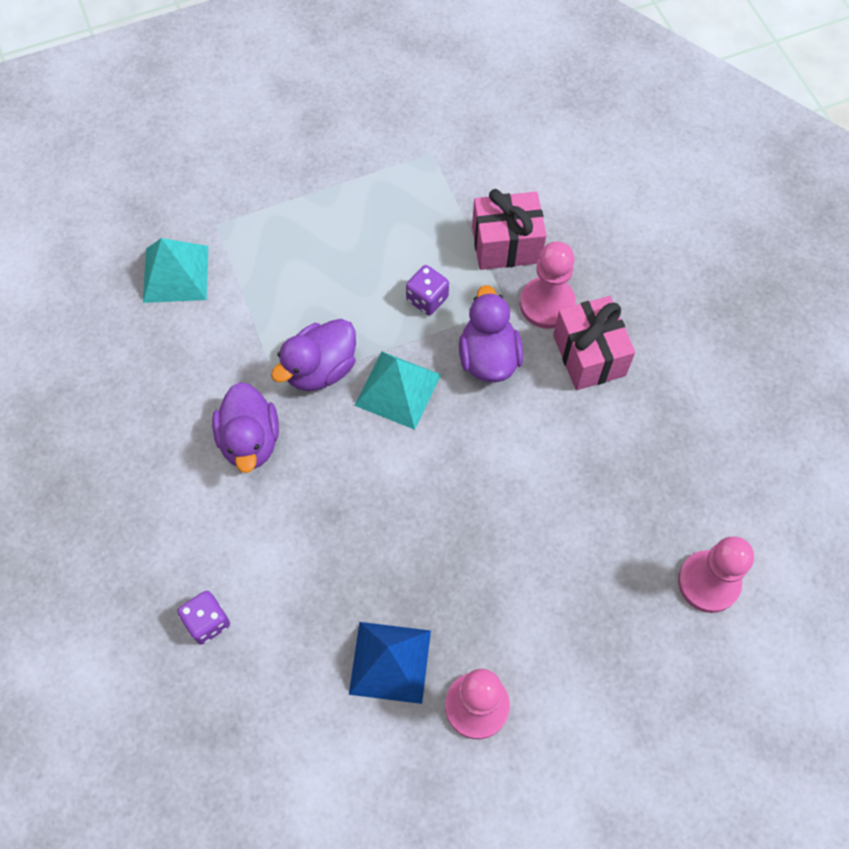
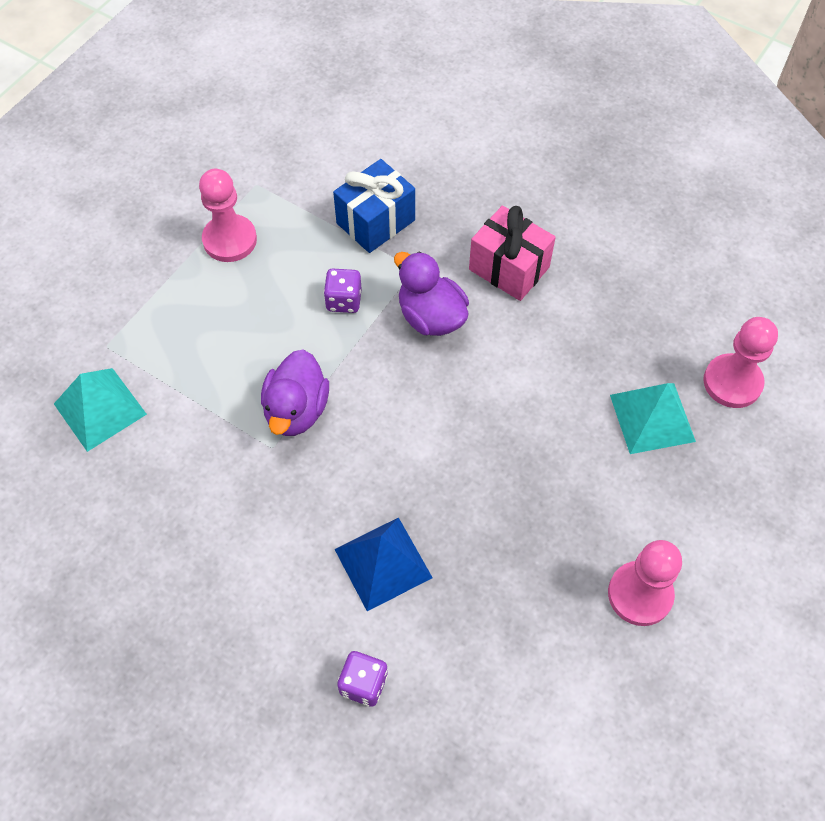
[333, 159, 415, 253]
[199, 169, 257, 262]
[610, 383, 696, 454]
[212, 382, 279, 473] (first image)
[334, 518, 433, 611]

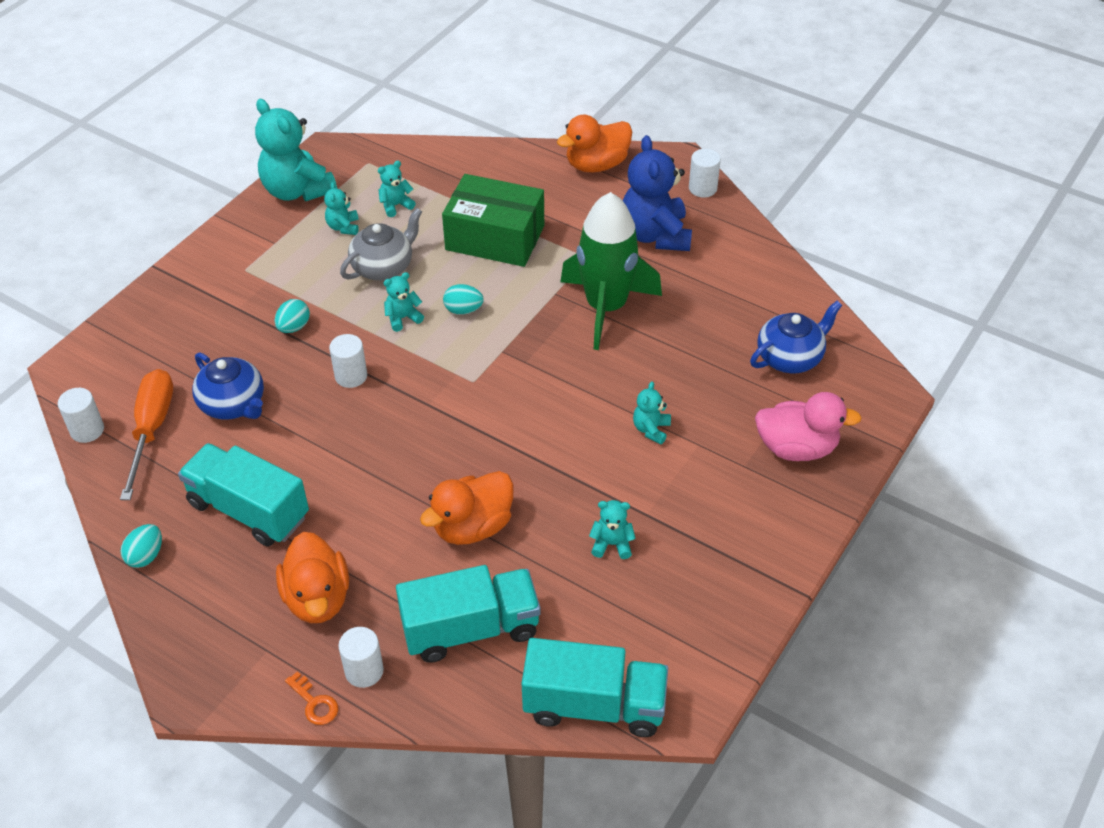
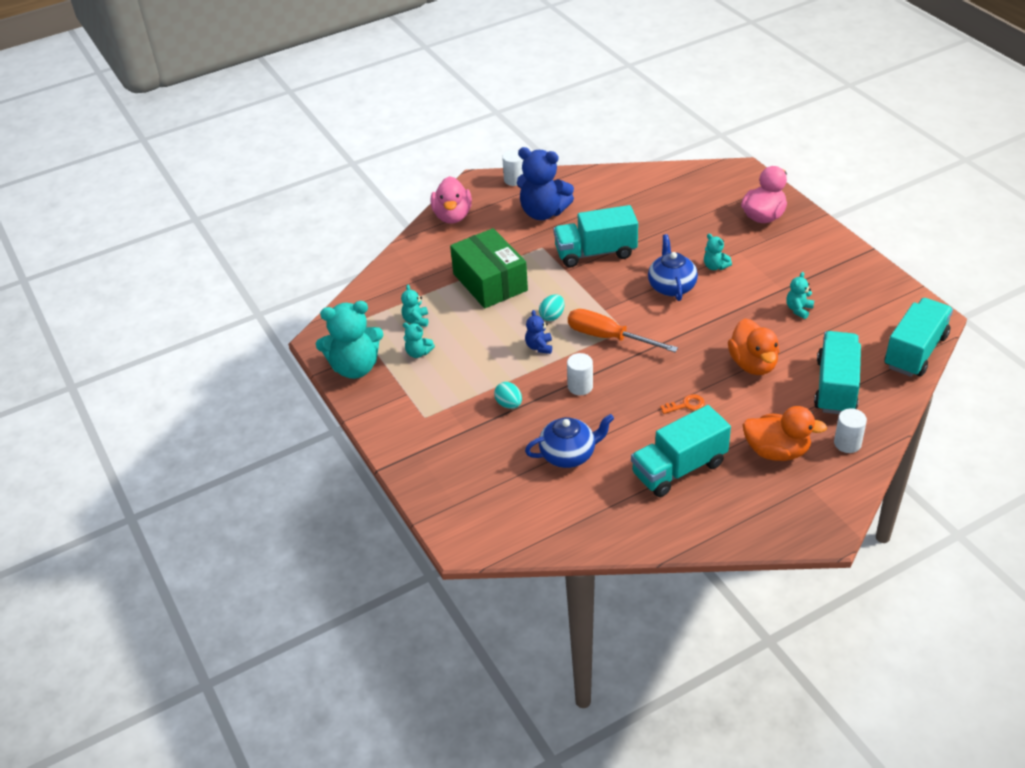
[431, 176, 472, 224]
[450, 228, 528, 308]
[554, 205, 638, 267]
[340, 208, 422, 280] (first image)
[525, 310, 552, 354]
[648, 234, 698, 301]
[568, 309, 678, 352]
[58, 388, 104, 443] (first image)
[120, 524, 162, 568] (first image)
[660, 394, 705, 414]

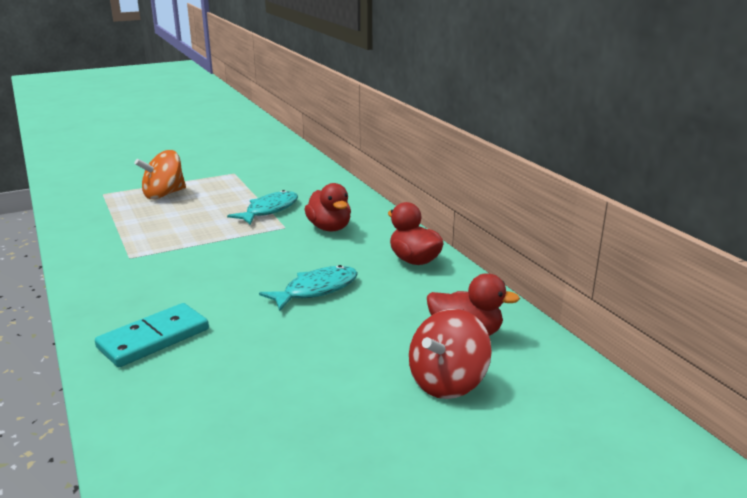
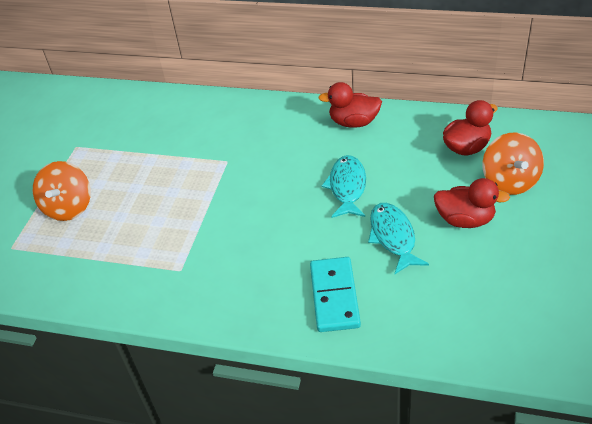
[434, 178, 510, 228]
[368, 203, 429, 274]
[483, 132, 544, 195]

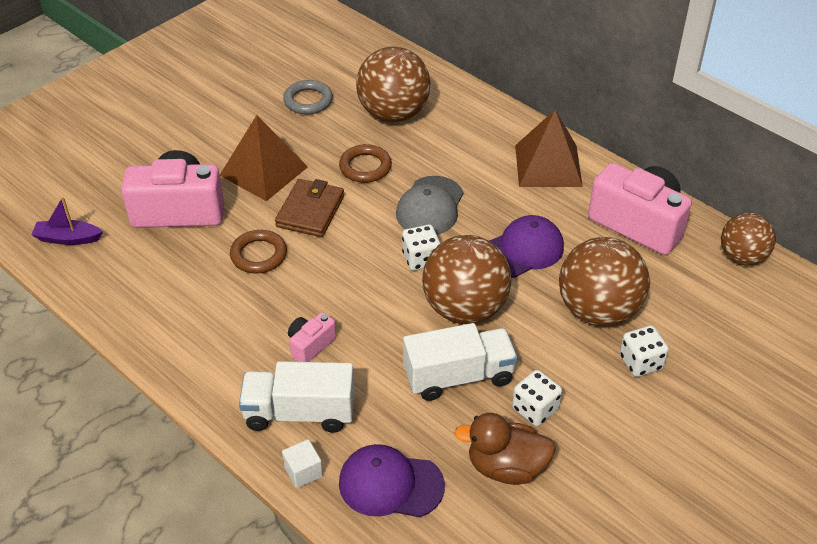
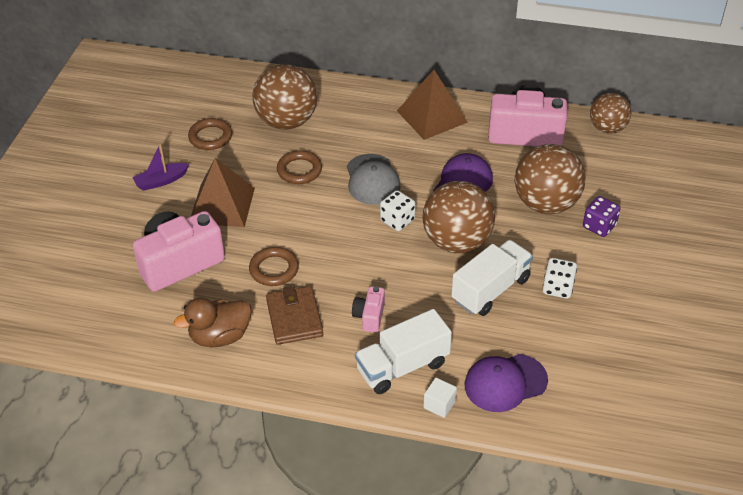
[188, 118, 232, 150]
[266, 286, 323, 345]
[132, 144, 189, 191]
[583, 196, 620, 237]
[174, 298, 252, 347]

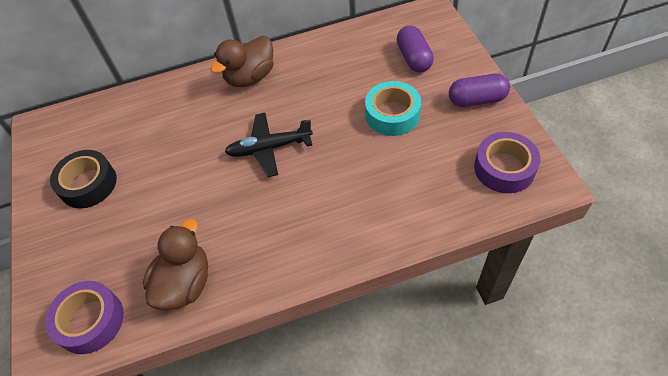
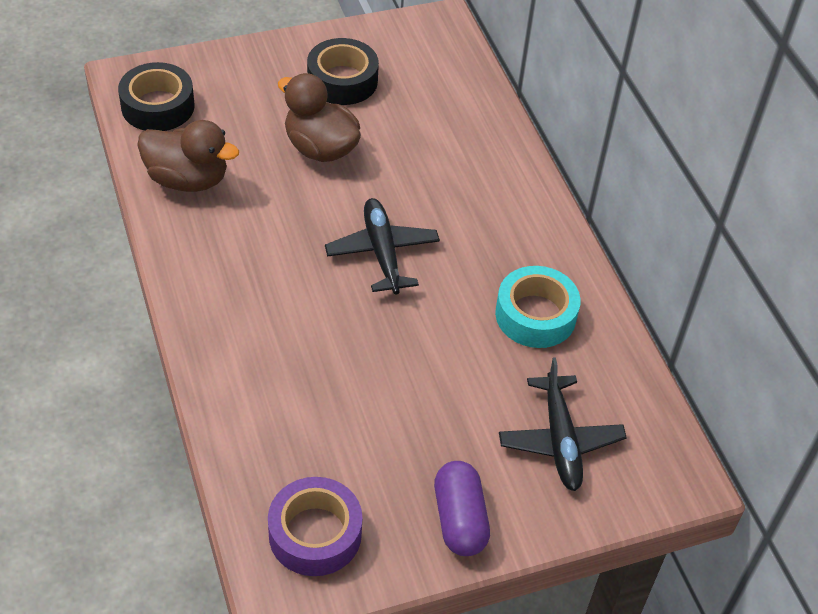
[499, 357, 627, 491]
[278, 73, 361, 162]
[495, 266, 581, 348]
[118, 62, 195, 131]

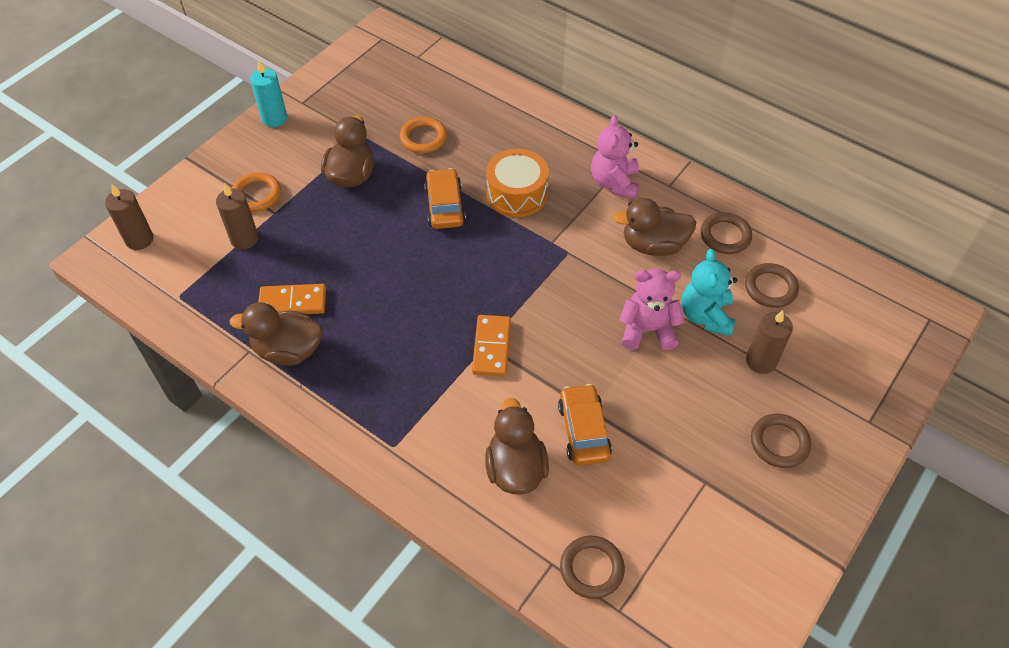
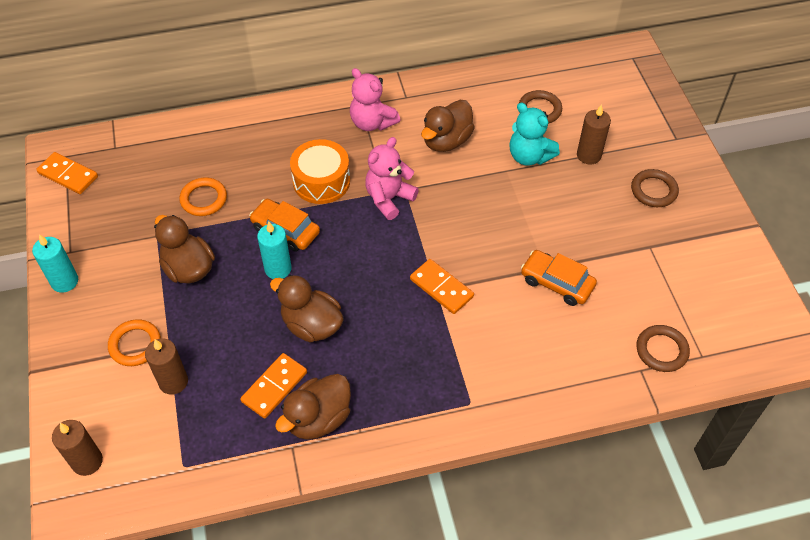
[701, 212, 752, 254] (first image)
[365, 137, 419, 220]
[270, 275, 344, 343]
[36, 152, 98, 194]
[257, 222, 292, 279]

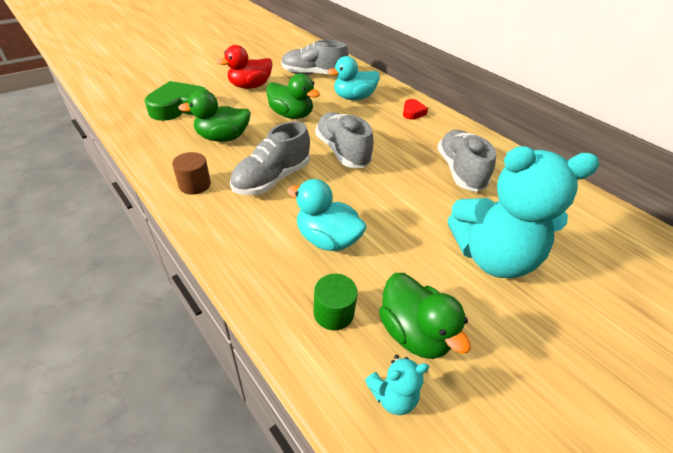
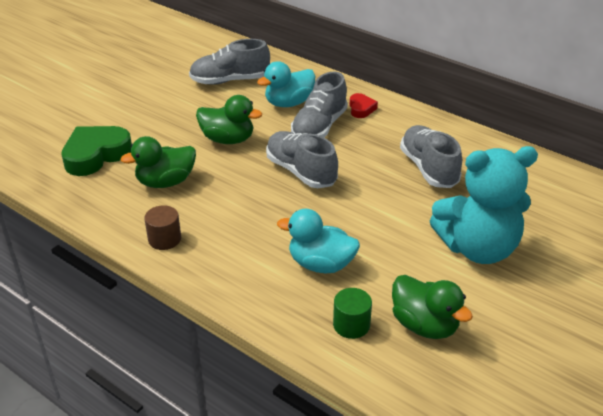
[217, 45, 273, 89] (first image)
[291, 72, 348, 137]
[365, 355, 429, 415] (first image)

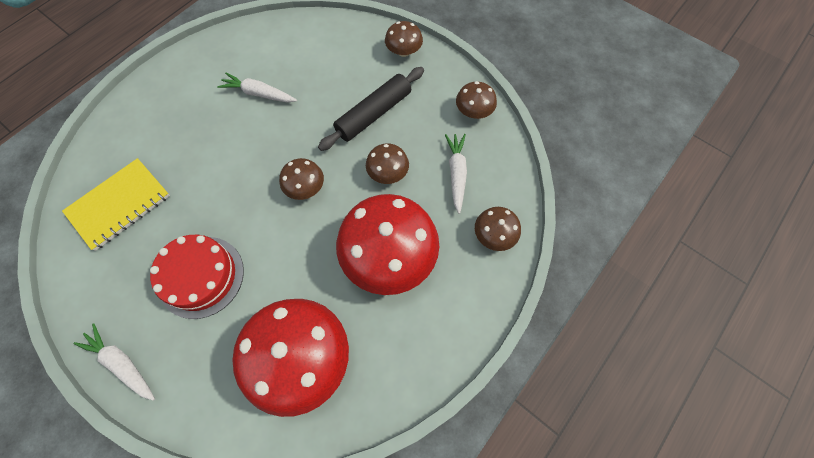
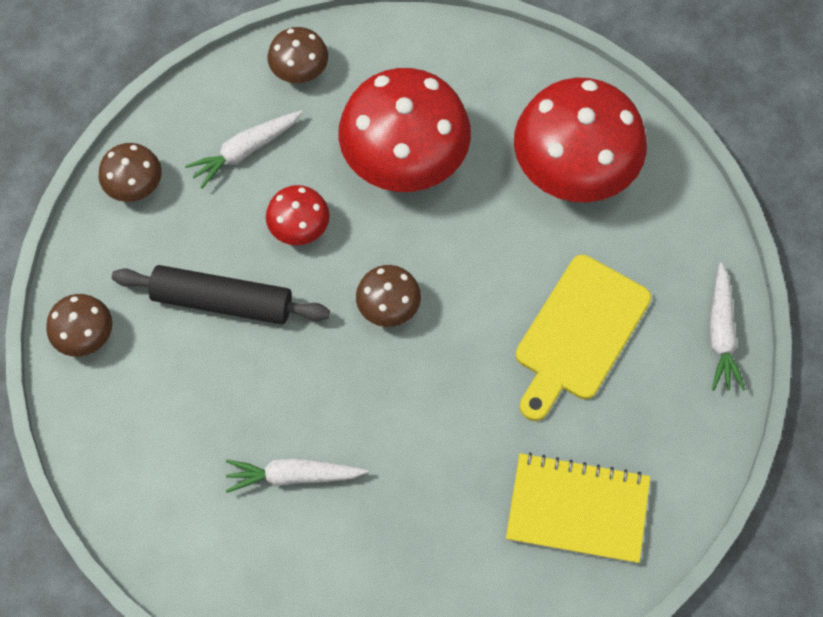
[226, 458, 368, 493]
[266, 185, 330, 245]
[516, 255, 651, 421]

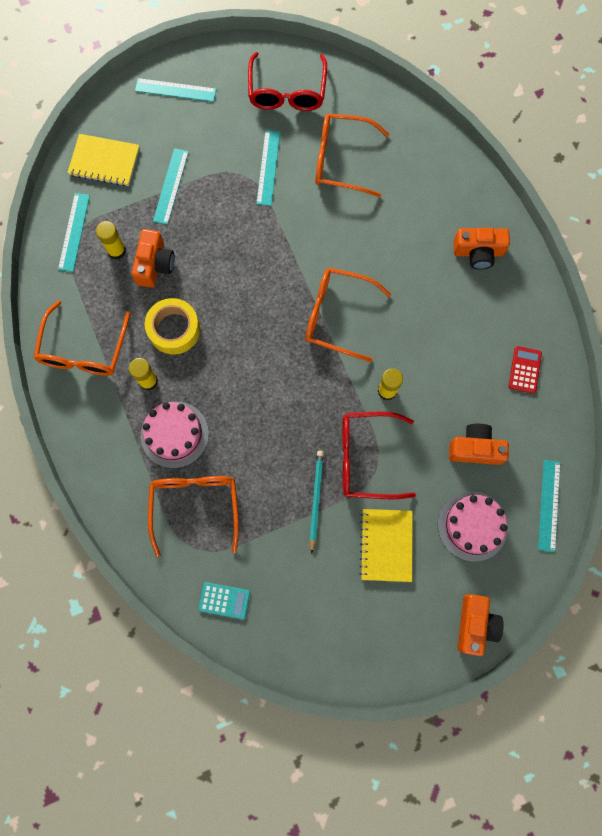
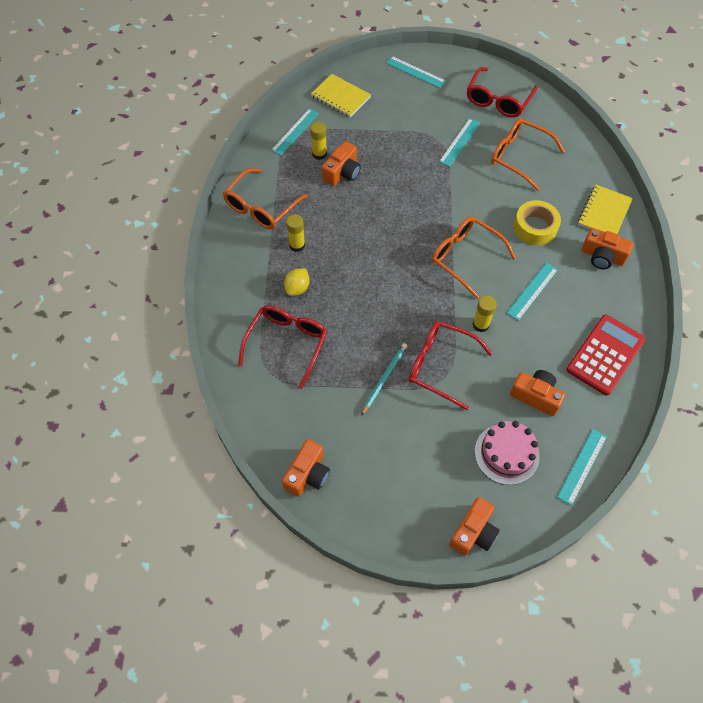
[507, 263, 558, 321]
[514, 200, 561, 246]
[566, 315, 645, 396]
[284, 268, 310, 296]
[238, 305, 327, 389]
[578, 185, 633, 234]
[198, 582, 250, 619] (first image)
[282, 439, 330, 497]

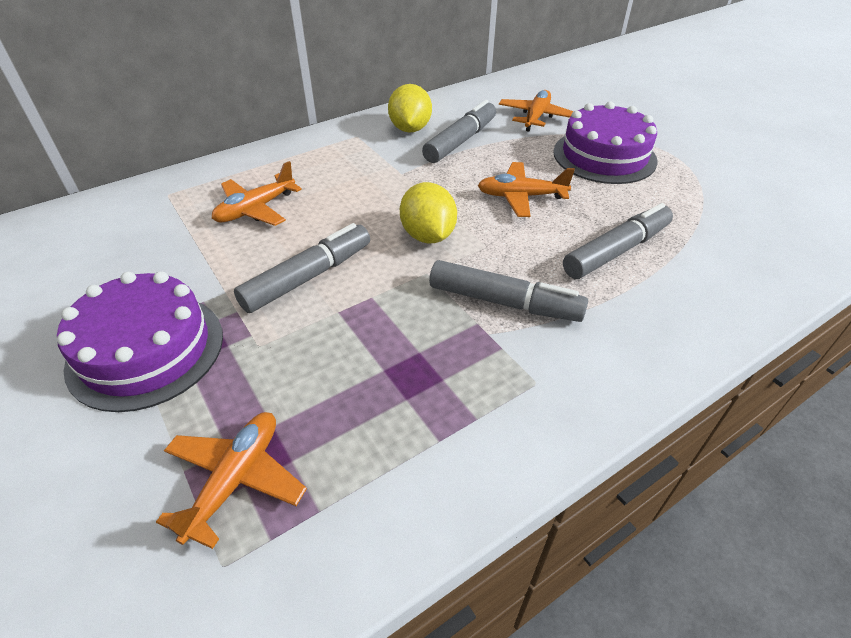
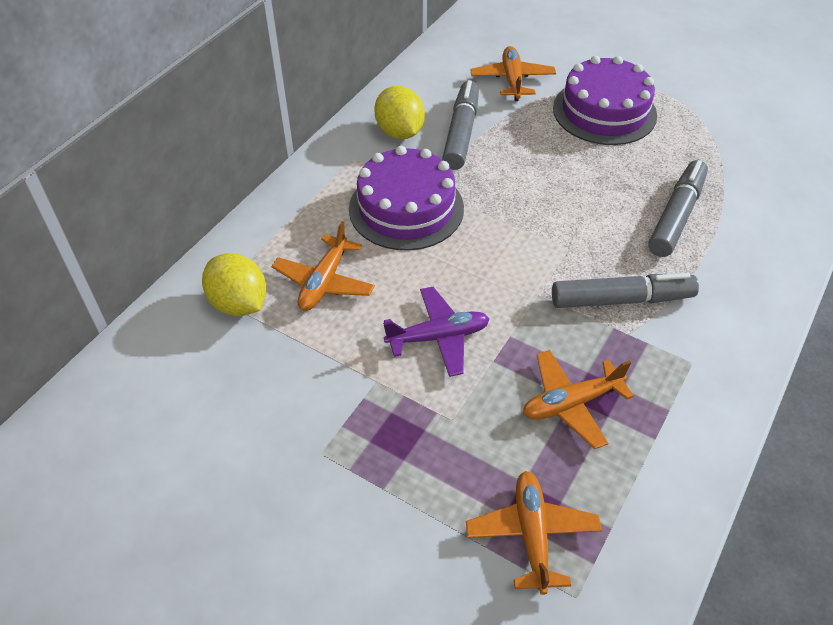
[523, 350, 634, 449]
[202, 253, 266, 316]
[383, 287, 489, 377]
[349, 146, 464, 251]

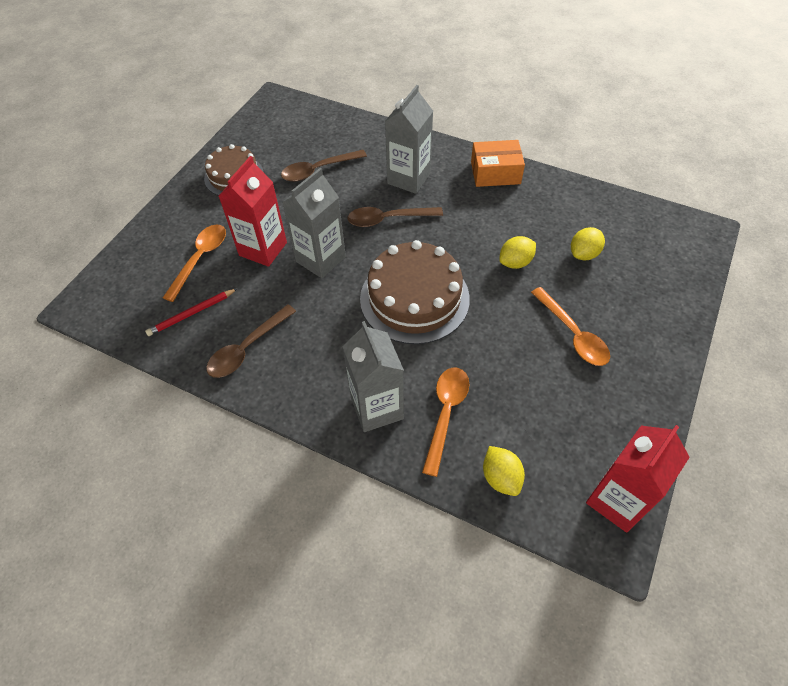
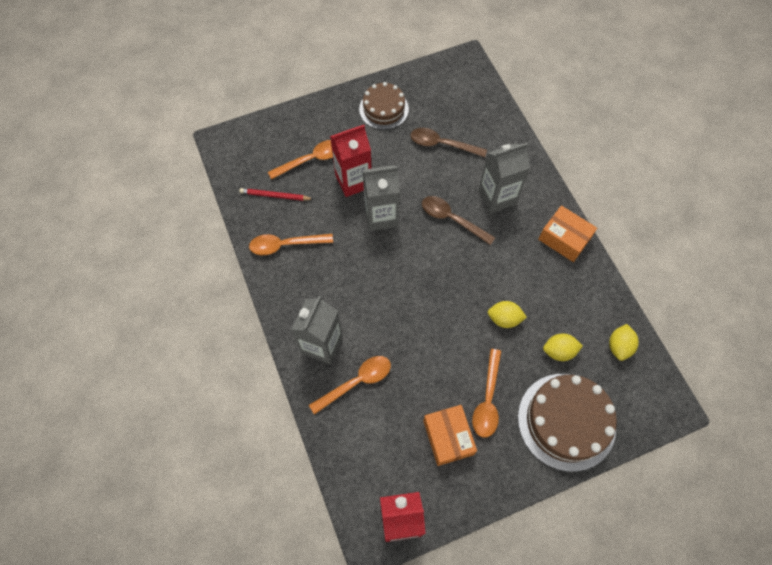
[518, 374, 617, 472]
[249, 234, 333, 255]
[609, 324, 639, 361]
[423, 405, 477, 466]

